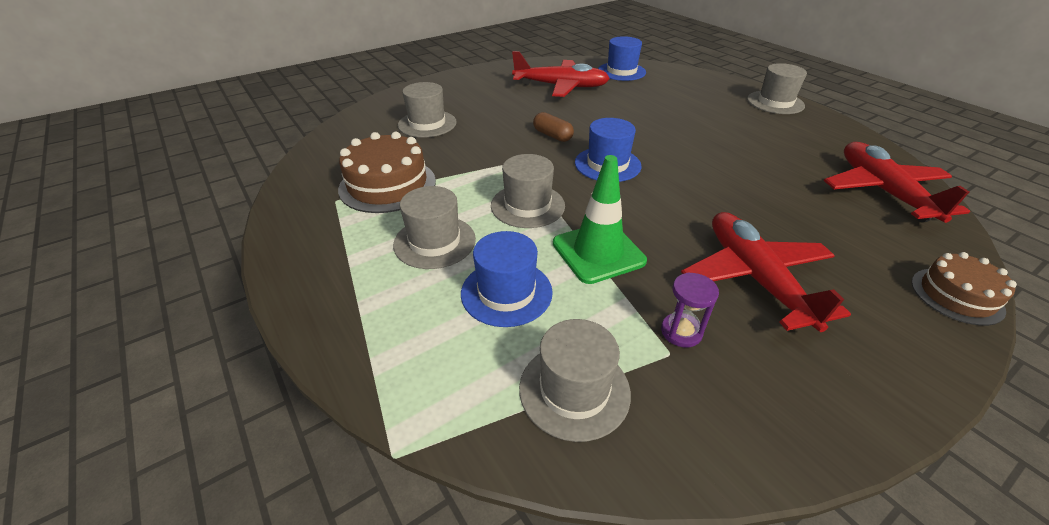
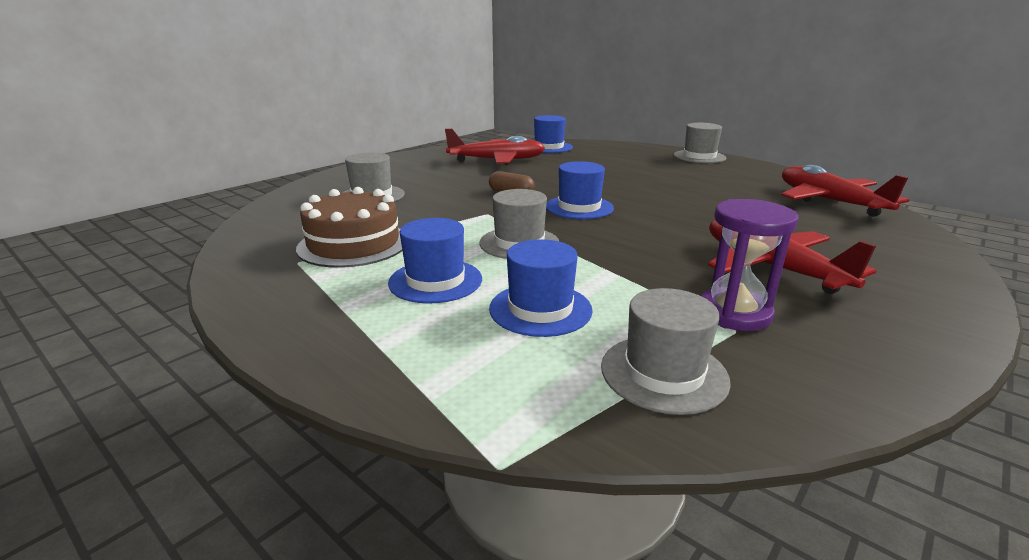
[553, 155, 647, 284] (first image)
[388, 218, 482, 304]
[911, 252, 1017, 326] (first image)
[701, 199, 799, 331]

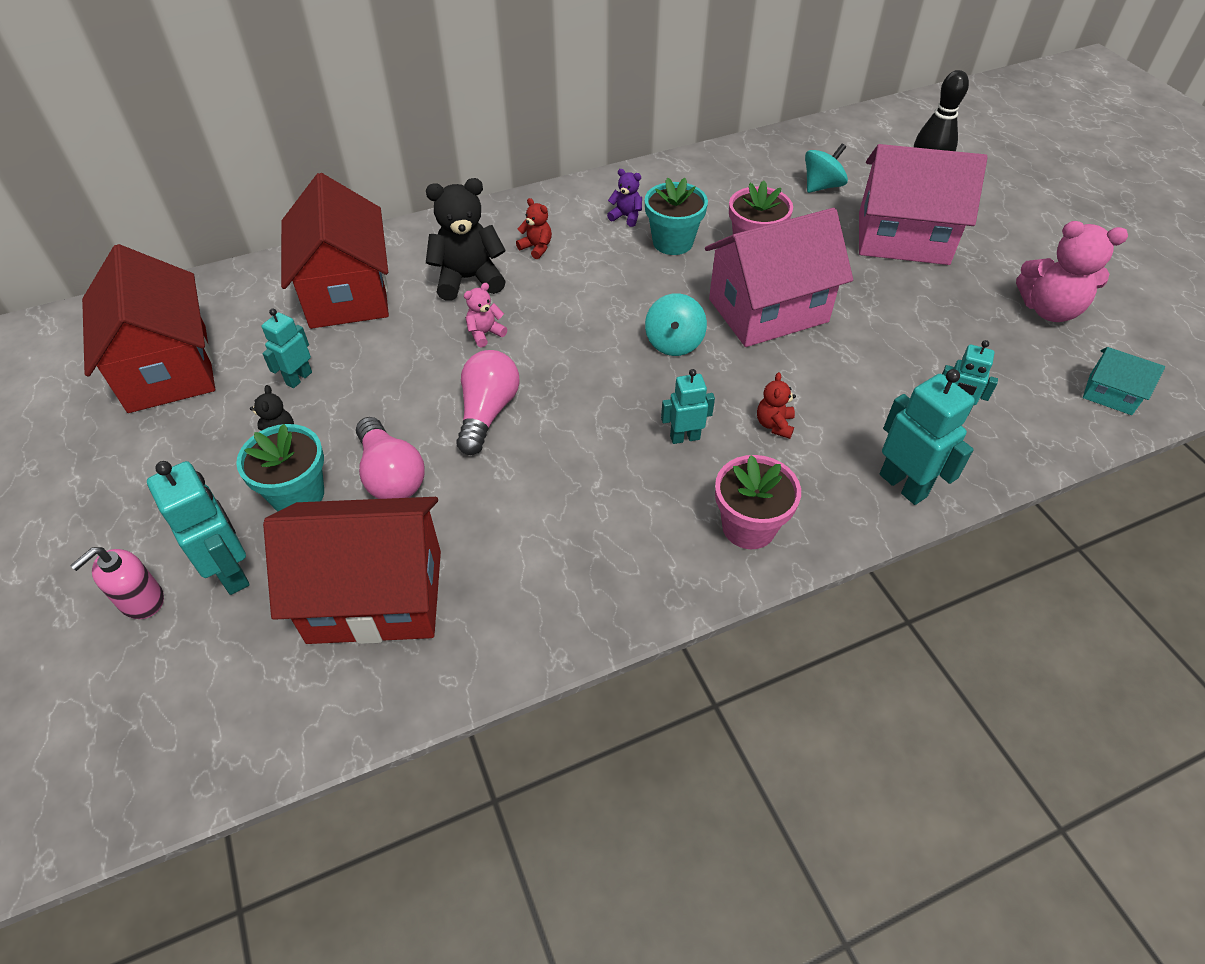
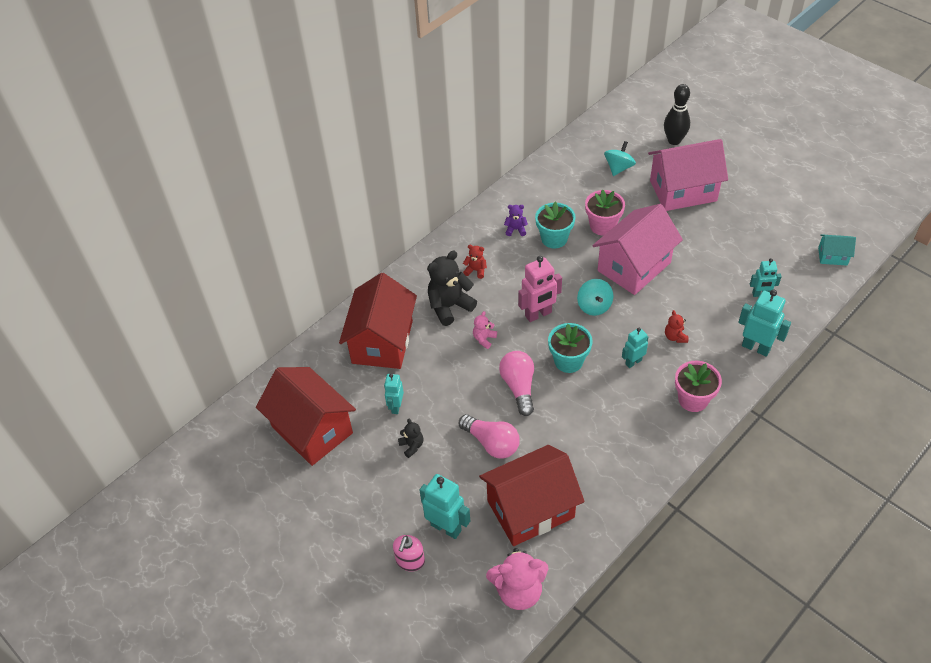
[339, 273, 417, 369]
[486, 548, 549, 610]
[548, 323, 593, 373]
[518, 256, 562, 322]

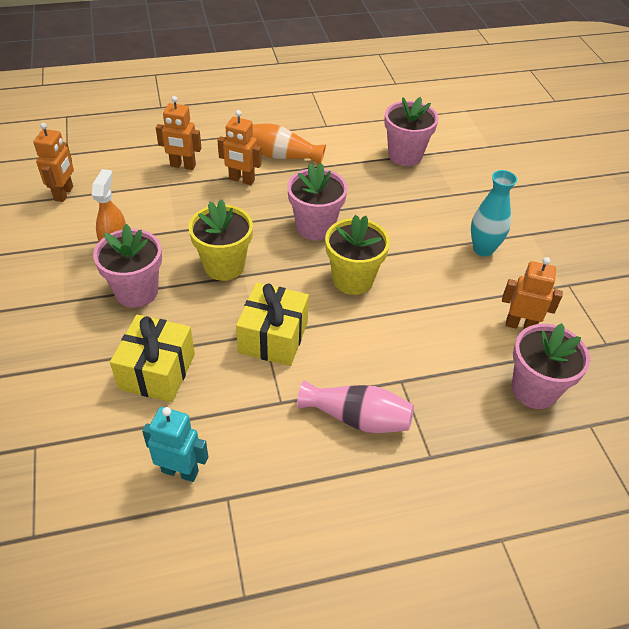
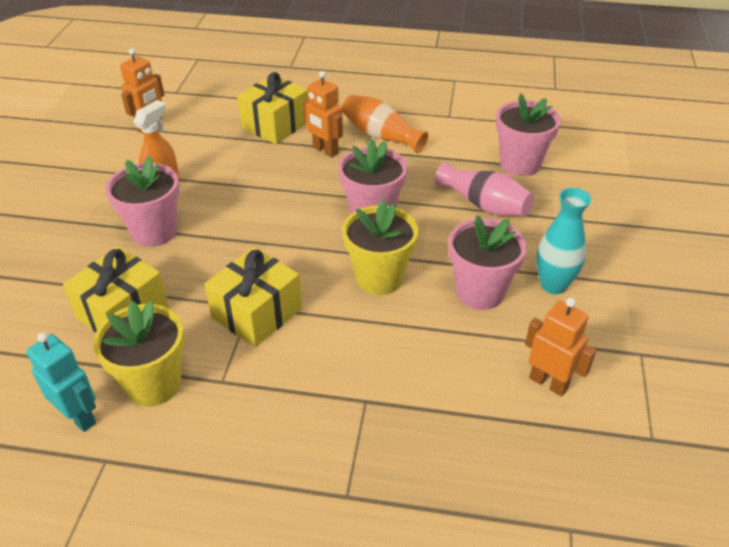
[237, 72, 308, 144]
[93, 301, 185, 407]
[449, 216, 527, 310]
[435, 162, 534, 216]

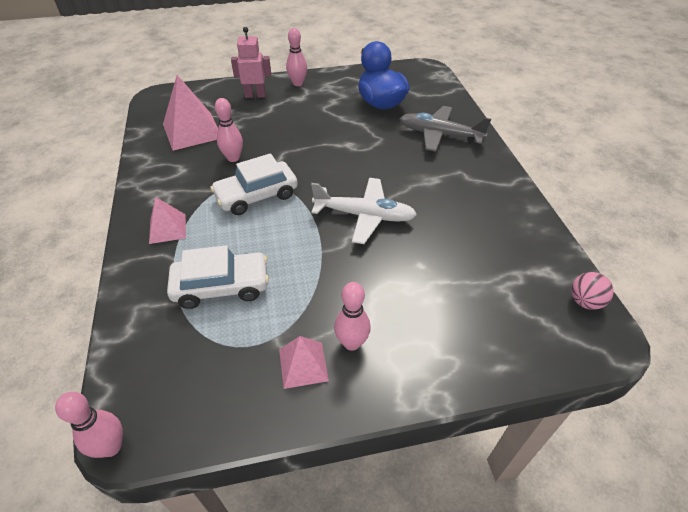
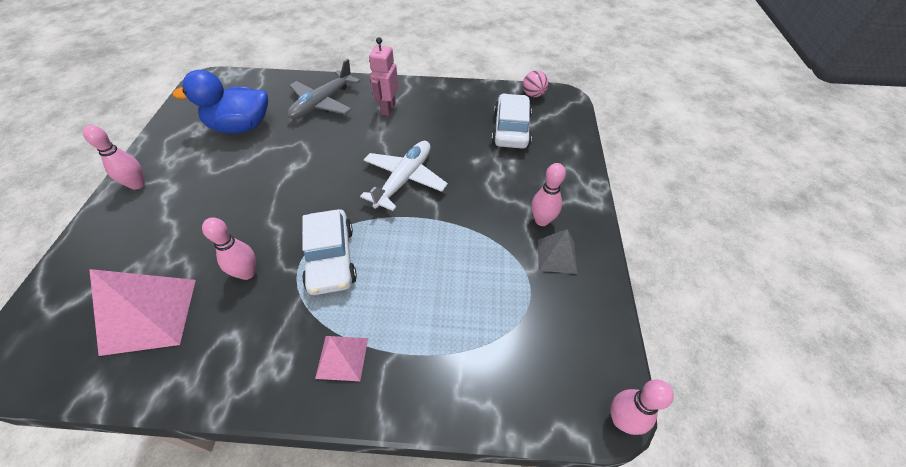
[369, 37, 398, 116]
[492, 93, 532, 149]
[538, 229, 577, 274]

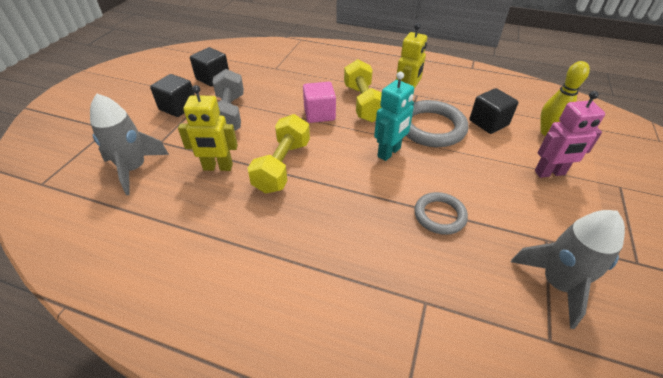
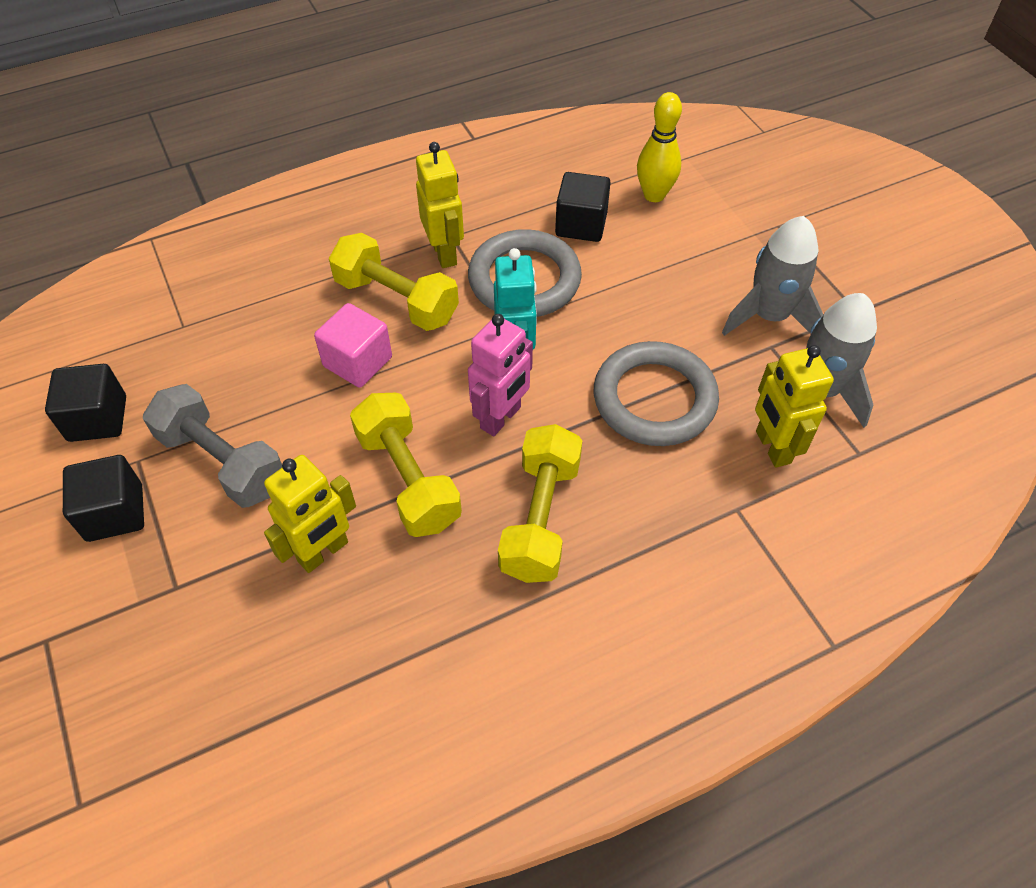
[468, 314, 533, 436]
[722, 216, 823, 336]
[594, 341, 719, 446]
[755, 345, 834, 467]
[498, 424, 582, 583]

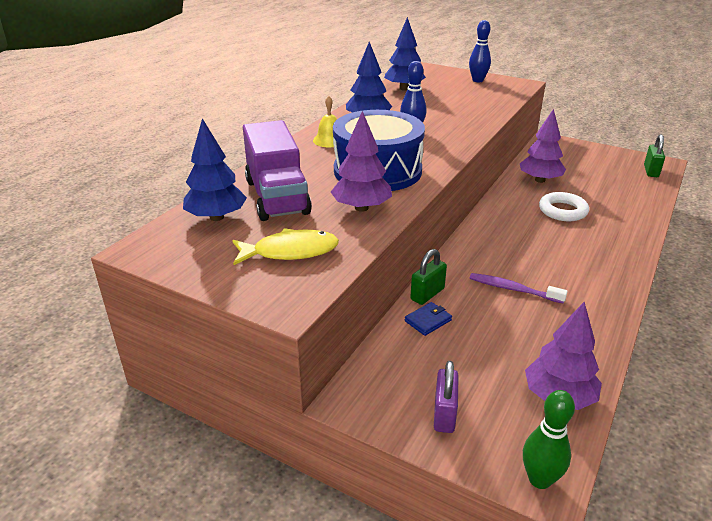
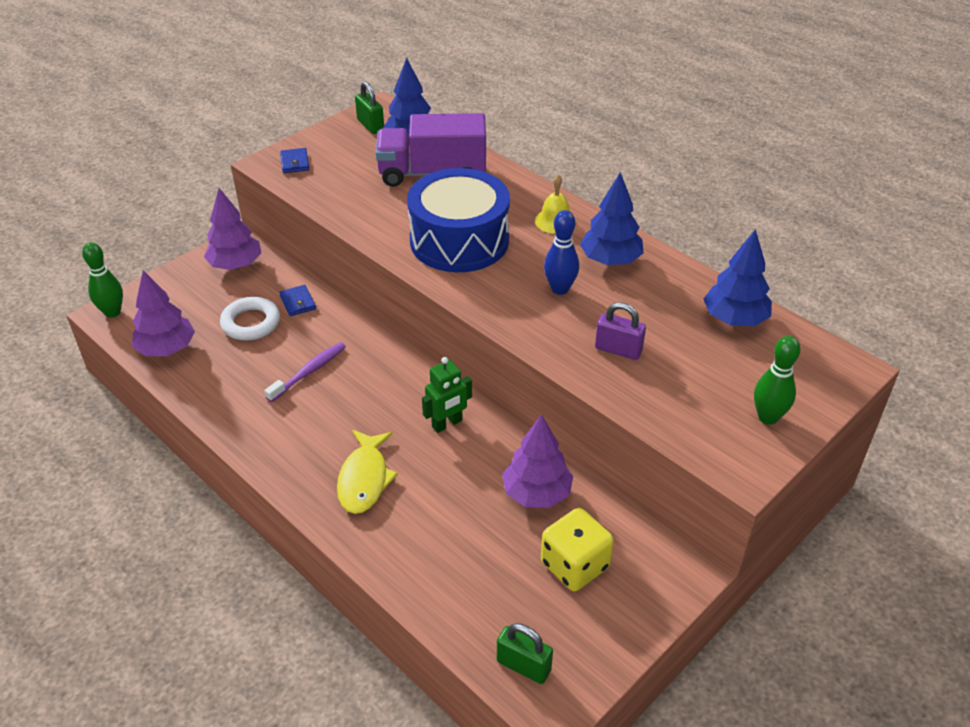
[754, 336, 800, 425]
[204, 188, 261, 270]
[220, 297, 280, 341]
[337, 430, 398, 514]
[355, 81, 384, 134]
[595, 302, 646, 360]
[280, 148, 309, 173]
[422, 357, 472, 433]
[541, 508, 614, 591]

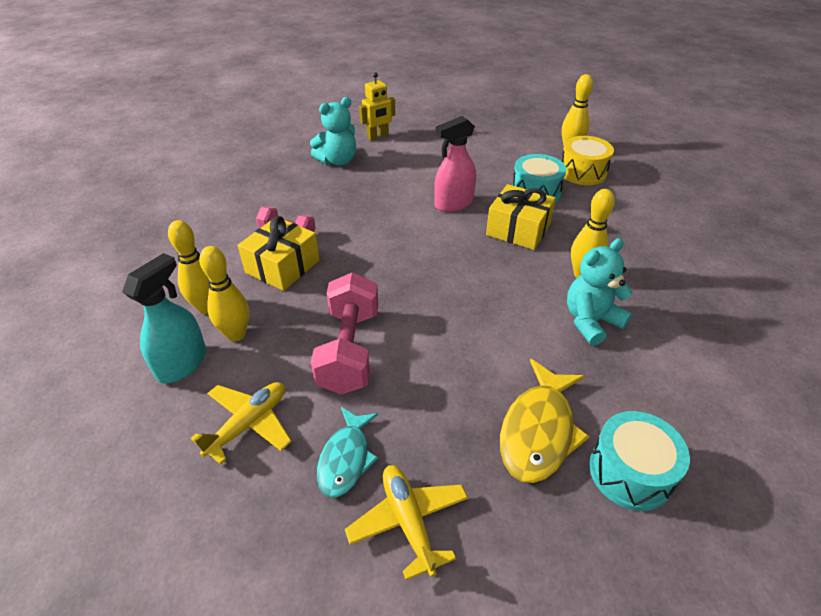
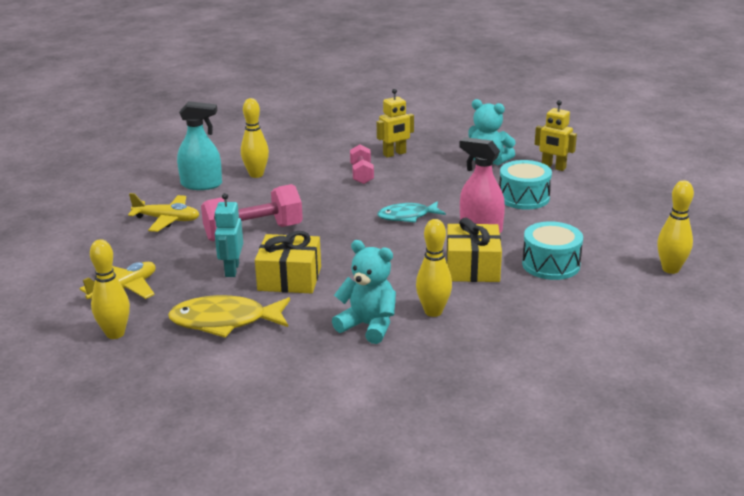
[562, 136, 614, 185] (first image)
[255, 231, 321, 293]
[90, 239, 130, 339]
[378, 201, 446, 223]
[500, 160, 552, 210]
[377, 89, 414, 158]
[214, 193, 243, 277]

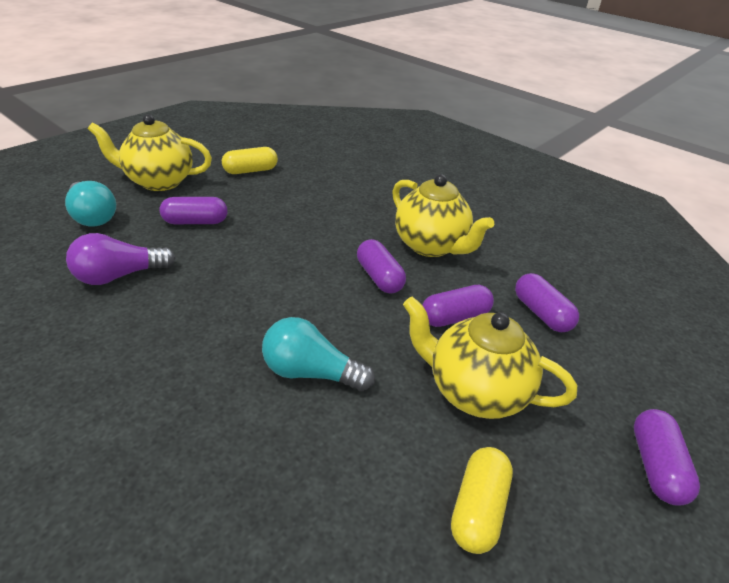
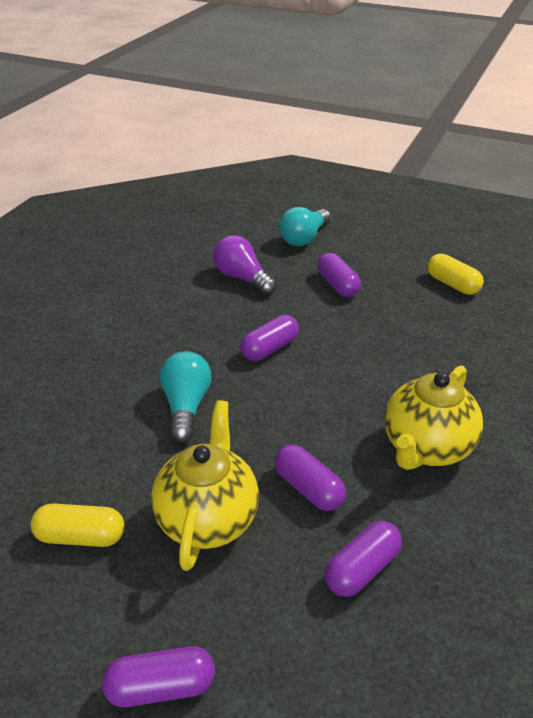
[88, 114, 212, 191] (first image)
[240, 315, 299, 361]

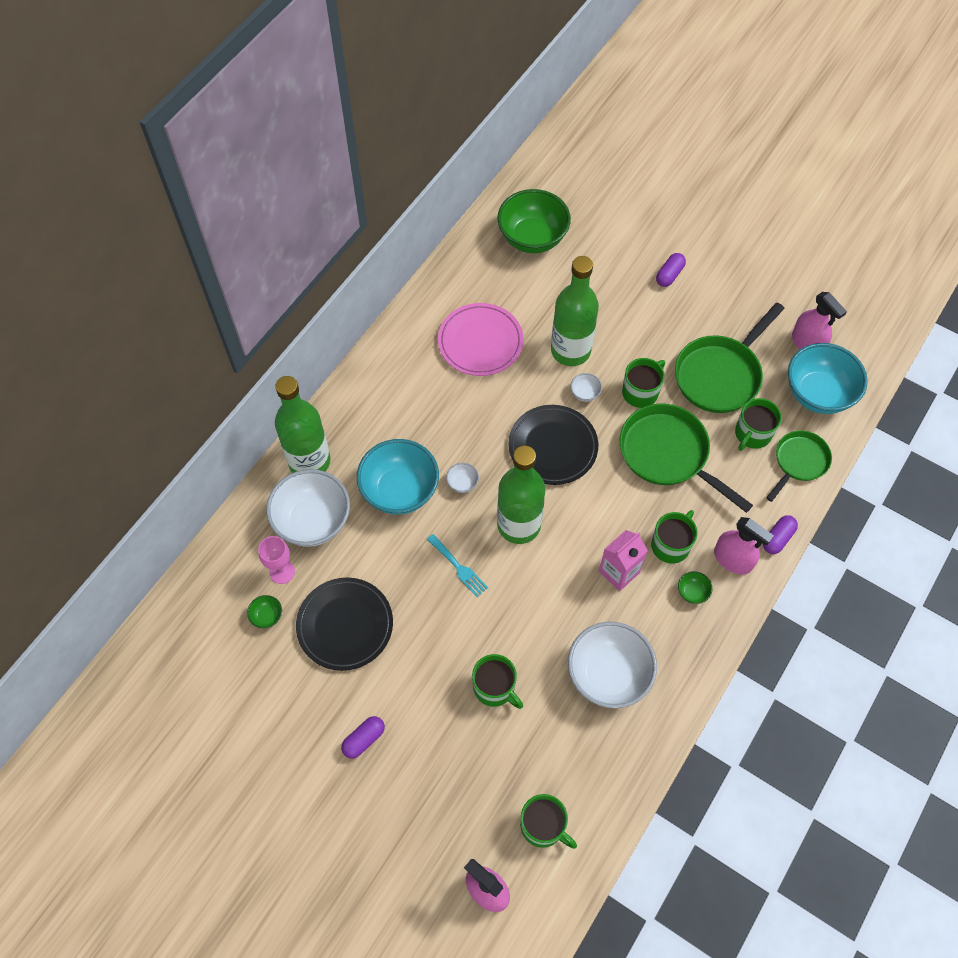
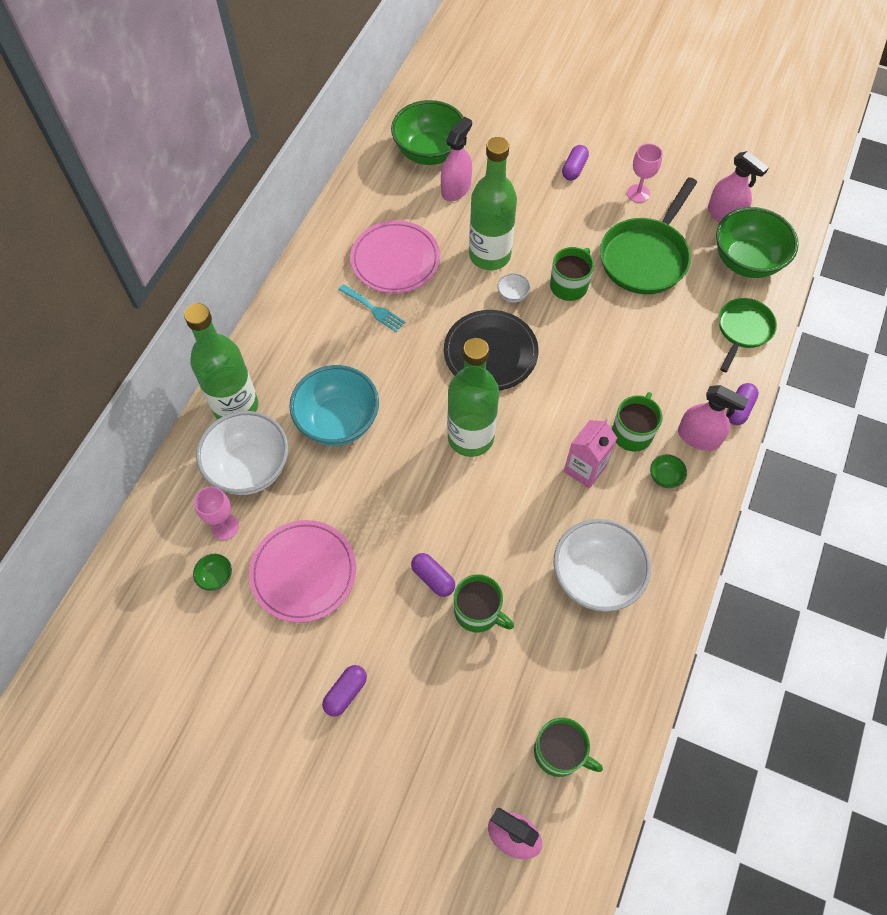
[716, 207, 799, 278]
[735, 398, 782, 451] (first image)
[619, 404, 753, 513] (first image)
[446, 463, 479, 493] (first image)
[338, 284, 405, 332]
[249, 520, 356, 623]
[441, 117, 472, 201]
[627, 143, 663, 203]
[411, 553, 455, 597]

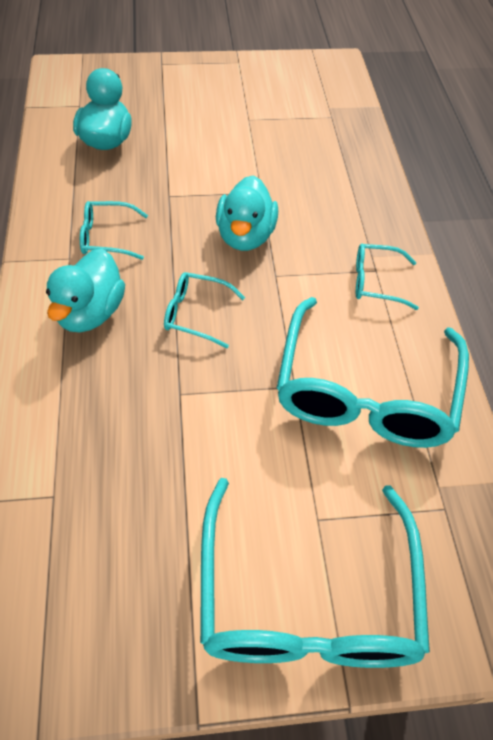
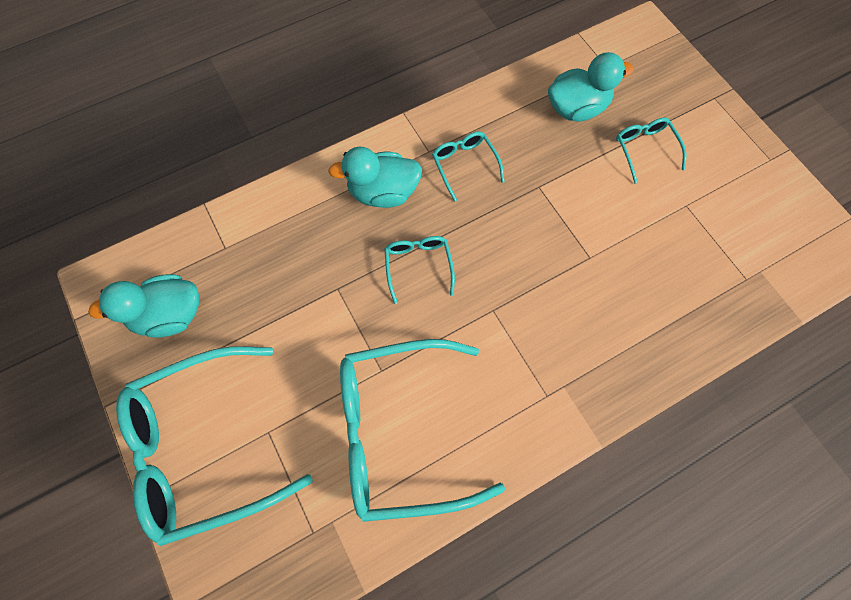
[88, 274, 199, 338]
[616, 117, 686, 184]

